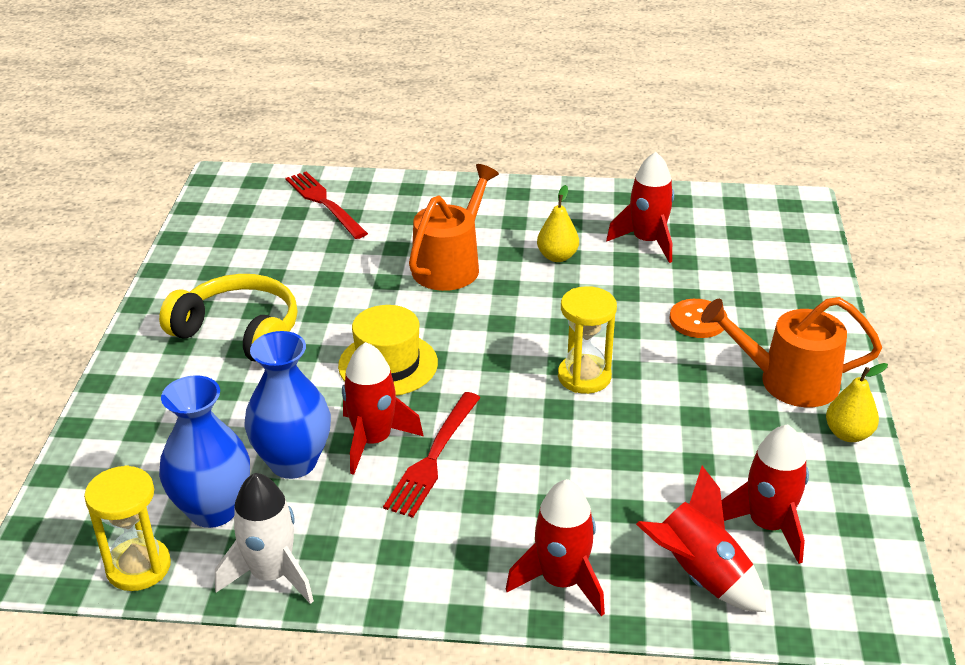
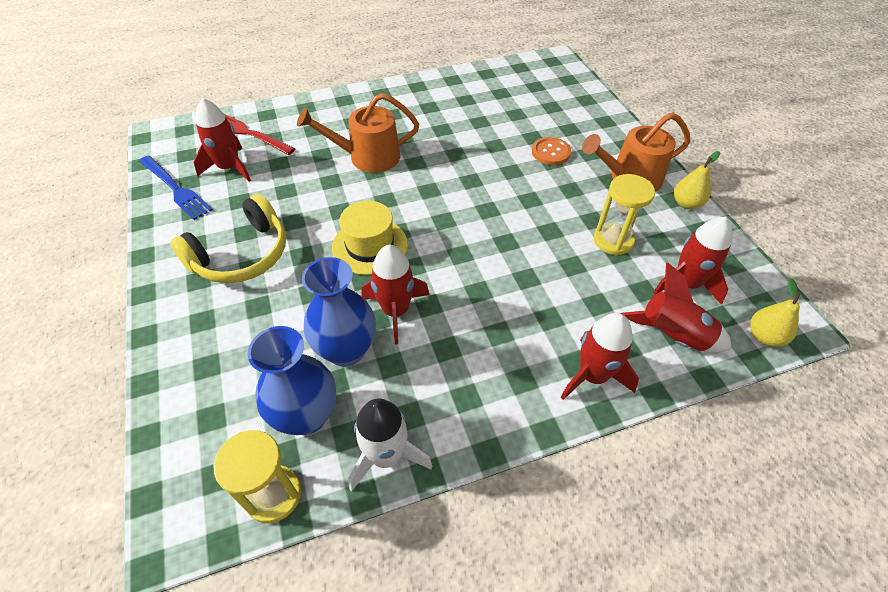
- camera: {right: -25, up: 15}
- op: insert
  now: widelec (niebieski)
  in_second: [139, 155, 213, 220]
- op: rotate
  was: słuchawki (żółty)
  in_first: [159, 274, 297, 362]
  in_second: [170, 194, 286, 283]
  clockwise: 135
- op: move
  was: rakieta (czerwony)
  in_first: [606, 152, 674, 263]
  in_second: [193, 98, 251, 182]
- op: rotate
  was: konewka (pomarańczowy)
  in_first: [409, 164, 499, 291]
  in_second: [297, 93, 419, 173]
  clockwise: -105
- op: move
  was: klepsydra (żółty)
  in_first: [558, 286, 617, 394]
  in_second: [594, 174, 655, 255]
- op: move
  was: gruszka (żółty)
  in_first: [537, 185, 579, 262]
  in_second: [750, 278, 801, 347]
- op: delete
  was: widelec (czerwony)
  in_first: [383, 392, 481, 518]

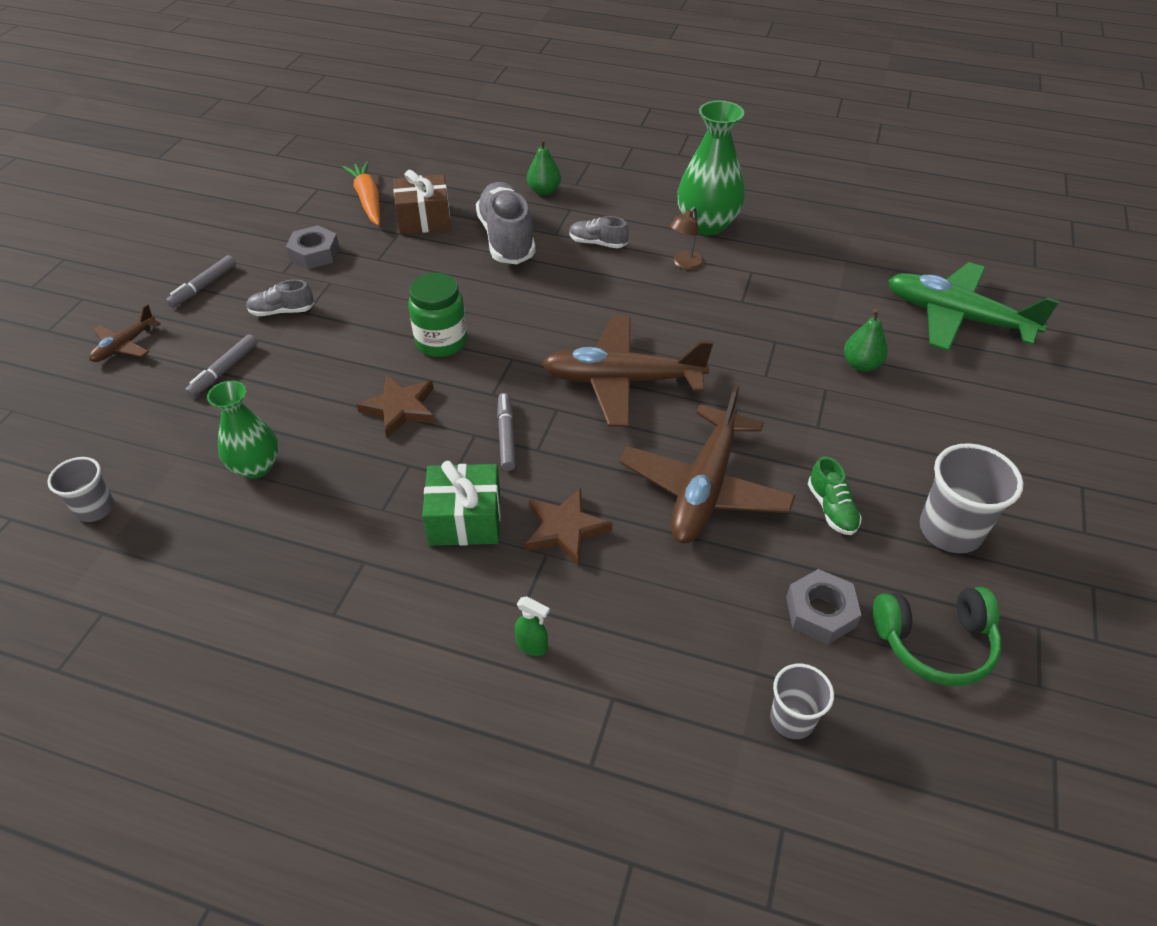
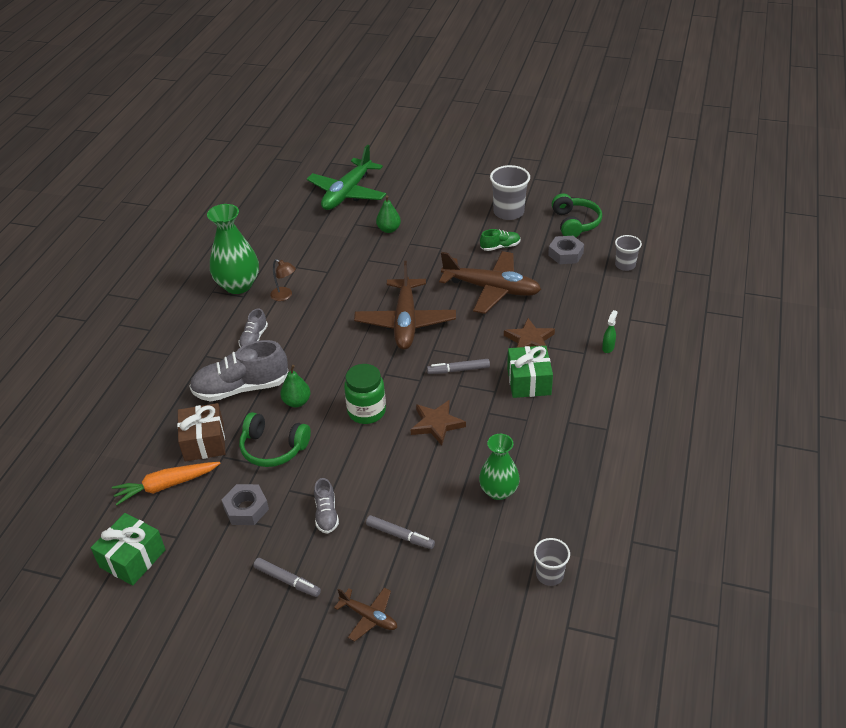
- camera: {right: -90, up: -5}
- op: insert
  now: prezent (zielony)
  in_second: [91, 513, 166, 586]
- op: insert
  now: słuchawki (zielony)
  in_second: [239, 412, 311, 467]
- op: move
  was: gruszka (zielony)
  in_first: [527, 139, 561, 195]
  in_second: [280, 365, 311, 407]

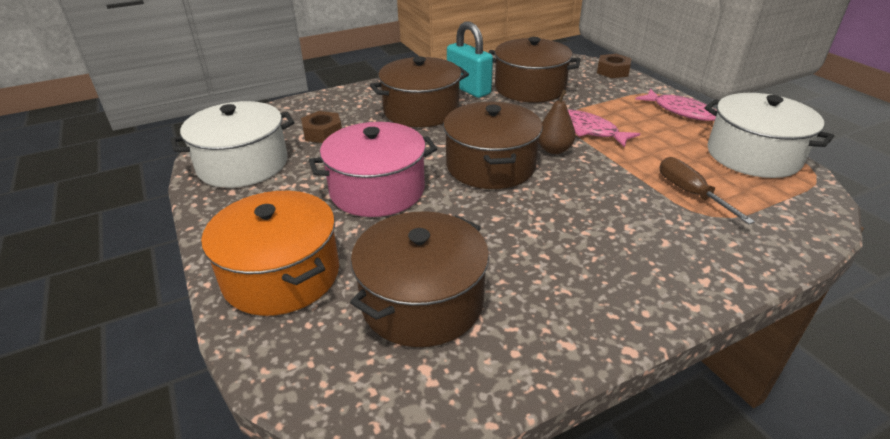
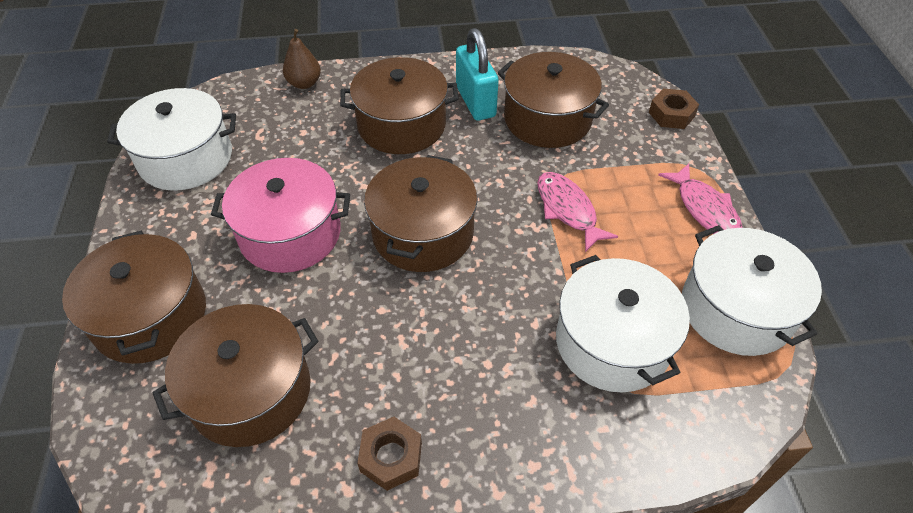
- camera: {right: 20, up: 15}
- op: recolor
  was: garnek (pomarańczowy)
  now: garnek (brązowy)
  in_first: [201, 191, 339, 316]
  in_second: [62, 231, 206, 364]
- op: move
  was: gruszka (brązowy)
  in_first: [539, 90, 576, 154]
  in_second: [283, 29, 321, 89]
- op: move
  was: nakrętka (brązowy)
  in_first: [301, 111, 342, 143]
  in_second: [357, 417, 422, 491]
- op: replace
  was: śrubokręt (brązowy)
  now: garnek (biały)
  in_first: [660, 157, 755, 224]
  in_second: [556, 255, 690, 392]

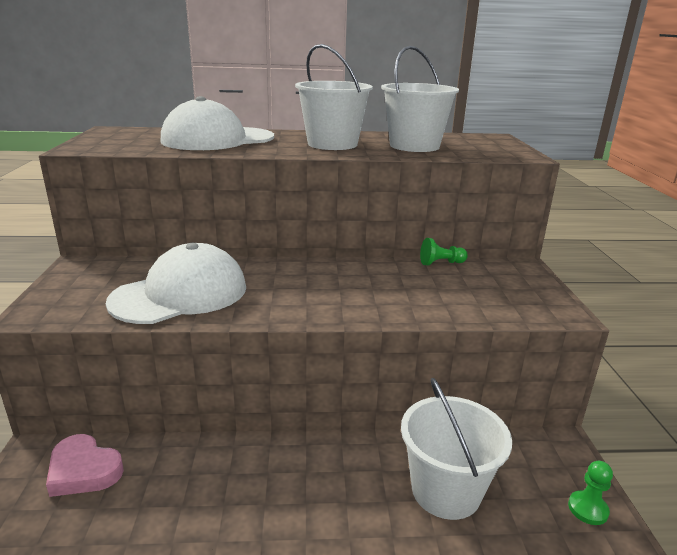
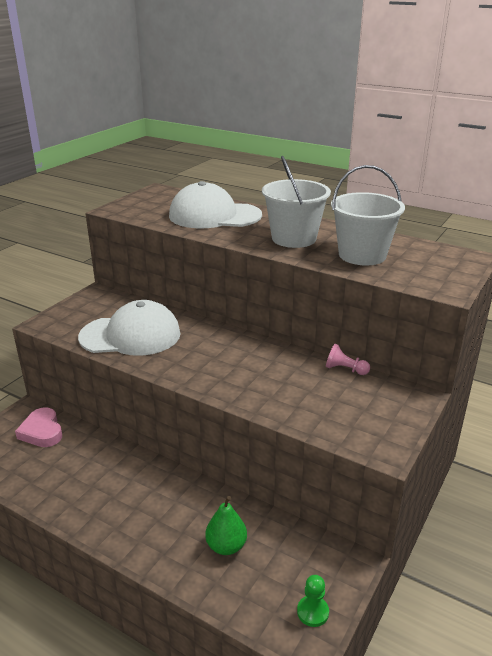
- camera: {right: 35, up: 5}
- op: replace
  was: wiadro (biały)
  now: gruszka (zielony)
  in_first: [401, 378, 512, 520]
  in_second: [205, 496, 247, 555]
- op: recolor
  was: pionek (zielony)
  now: pionek (różowy)
  in_first: [420, 238, 468, 265]
  in_second: [326, 344, 370, 375]

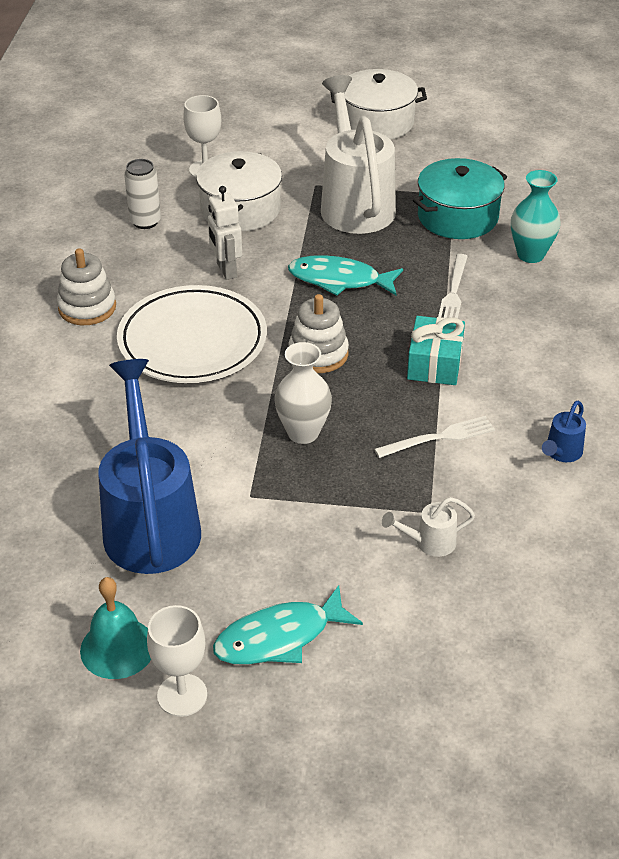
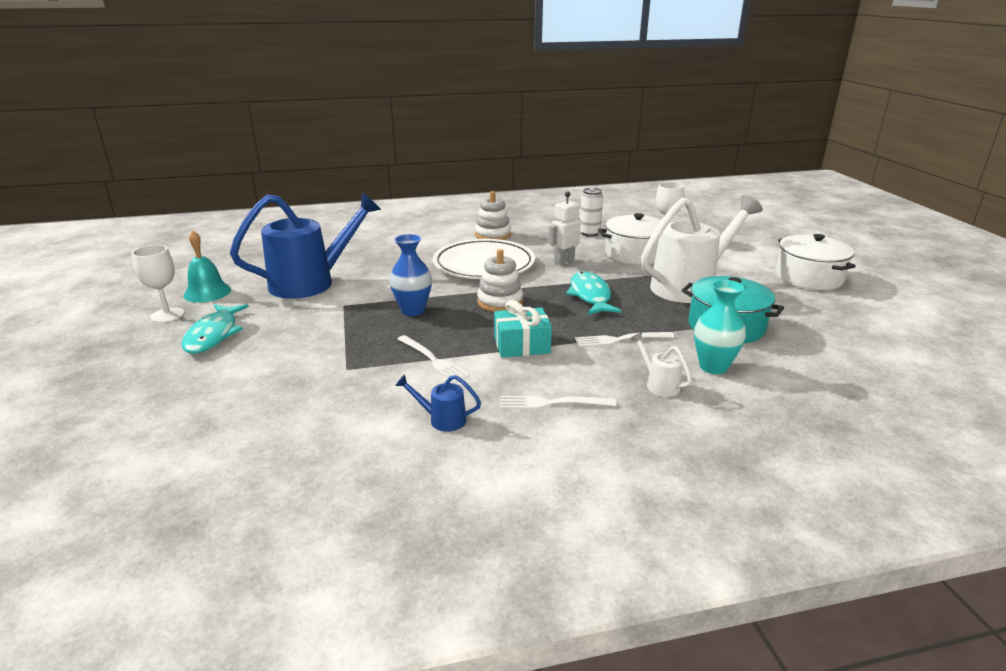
- camera: {right: 70, up: -15}
- op: rotate
  was: ryba (turkusowy)
  in_first: [213, 585, 363, 665]
  in_second: [181, 304, 249, 354]
  clockwise: -135
- op: recolor
  was: wazon (biały)
  now: wazon (niebieski)
  in_first: [274, 342, 332, 444]
  in_second: [389, 234, 432, 316]
- op: insert
  now: widelec (biały)
  in_second: [499, 396, 617, 409]
- op: move
  was: konewka (biały)
  in_first: [382, 497, 475, 557]
  in_second: [630, 332, 692, 397]

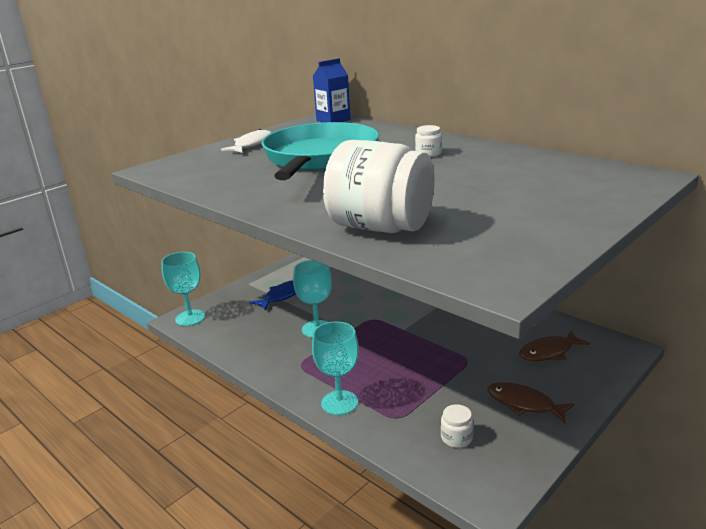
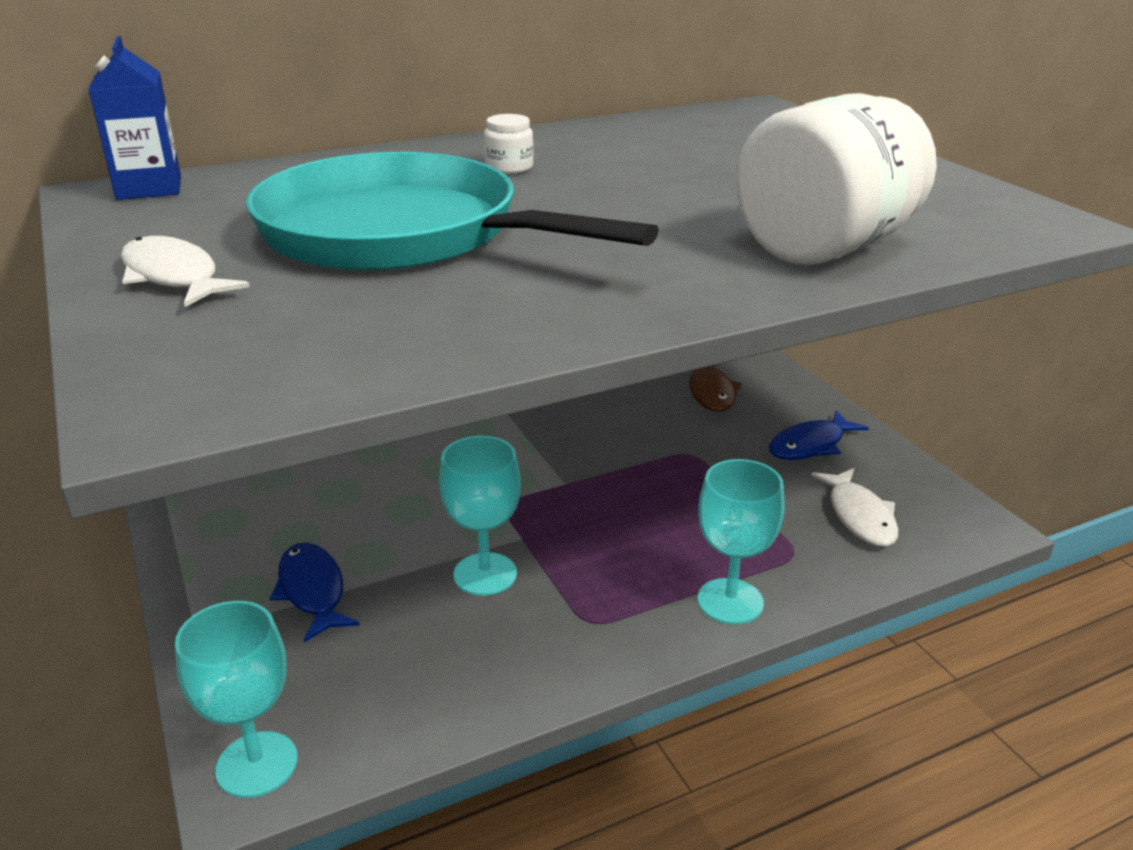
- camera: {right: -70, up: 5}
- op: recolor
  was: ryba (brązowy)
  now: ryba (niebieski)
  in_first: [487, 382, 575, 424]
  in_second: [769, 410, 869, 460]
- op: replace
  was: słoik (biały)
  now: ryba (biały)
  in_first: [441, 404, 474, 448]
  in_second: [811, 468, 899, 547]

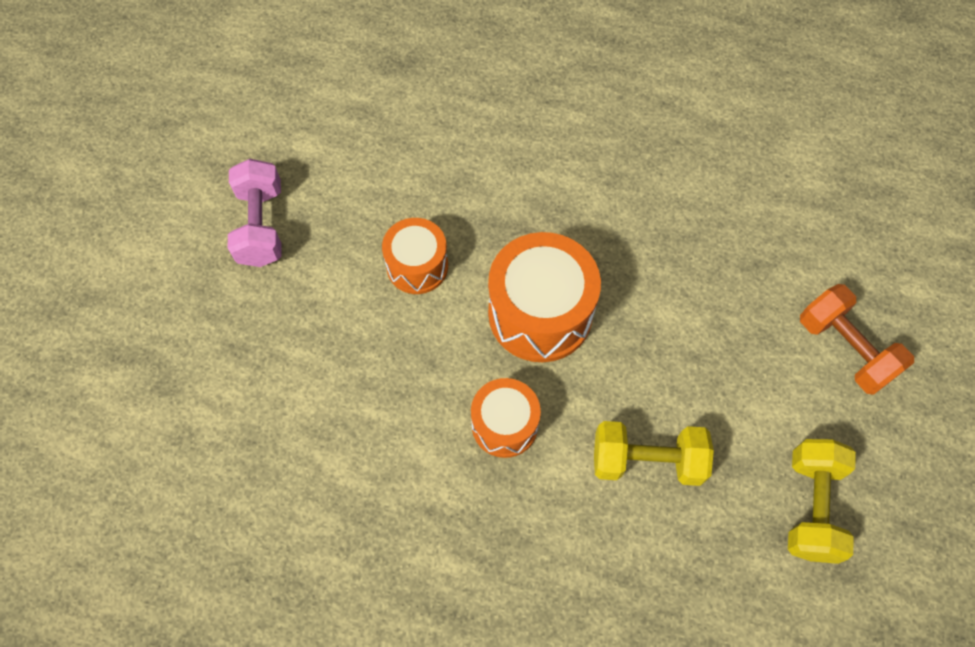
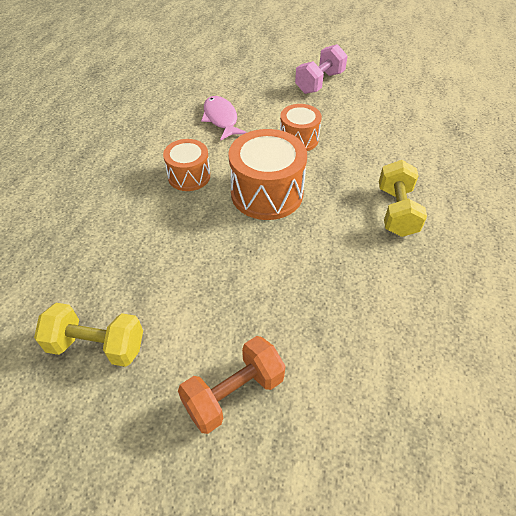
- camera: {right: 90, up: -15}
- op: insert
  now: ryba (różowy)
  in_second: [201, 96, 247, 140]
- op: rotate
  was: hantel (różowy)
  in_first: [228, 159, 282, 267]
  in_second: [295, 44, 348, 94]
  clockwise: -45
- op: move
  was: hantel (żółty)
  in_first: [594, 421, 714, 486]
  in_second: [379, 160, 427, 237]

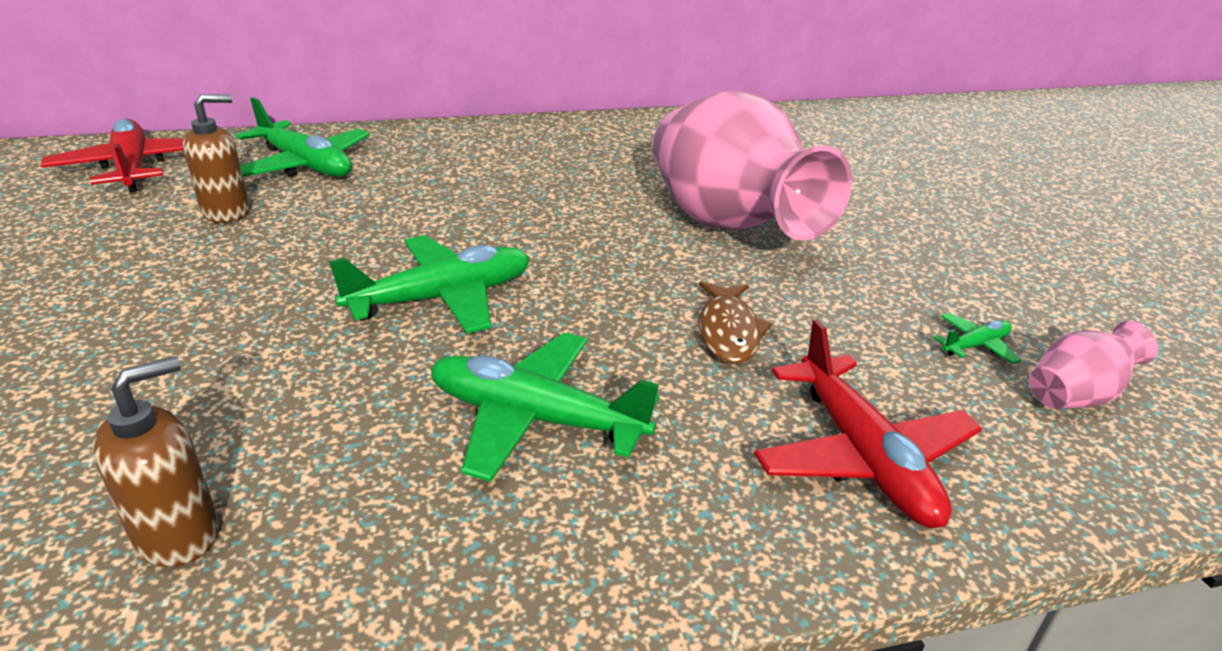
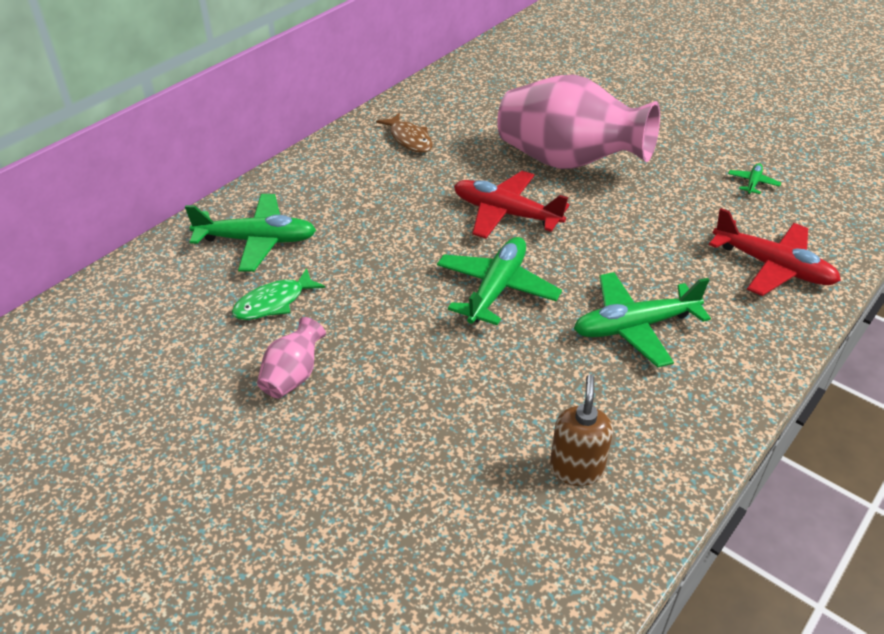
- camera: {right: -35, up: 10}
- op: replace
  was: dozownik mydła (brązowy)
  now: ryba (zielony)
  in_first: [183, 94, 249, 223]
  in_second: [232, 268, 325, 320]
- op: move
  was: wazon (różowy)
  in_first: [1029, 321, 1158, 409]
  in_second: [257, 317, 326, 398]
- op: move
  was: ryba (brązowy)
  in_first: [699, 282, 772, 364]
  in_second: [376, 113, 433, 153]
- op: move
  was: samolot (czerwony)
  in_first: [41, 119, 184, 192]
  in_second: [454, 171, 570, 239]

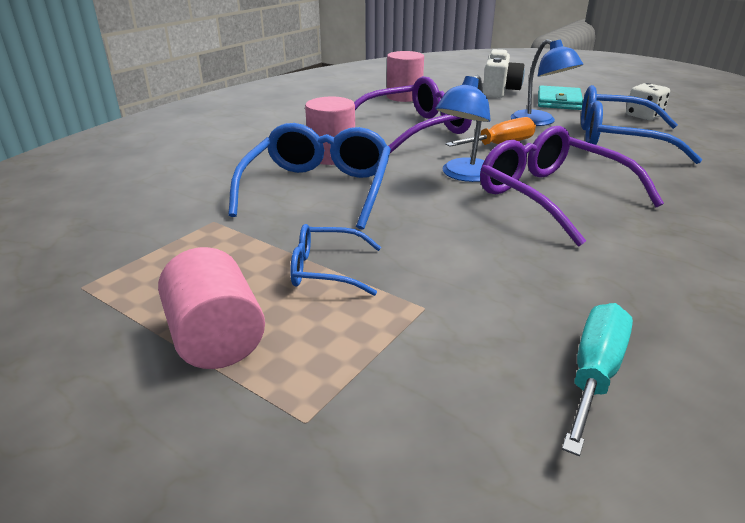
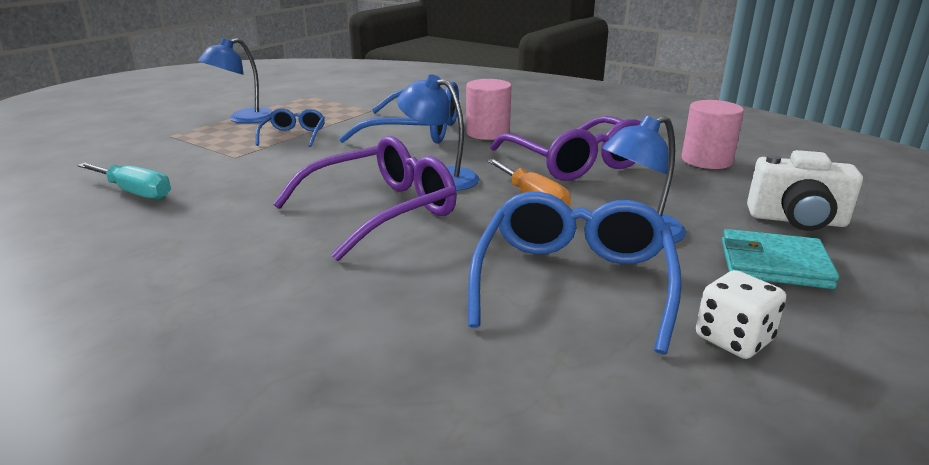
- camera: {right: 90, up: -5}
- op: replace
  was: walec (różowy)
  now: lampka (niebieski)
  in_first: [158, 247, 265, 369]
  in_second: [198, 38, 273, 124]

